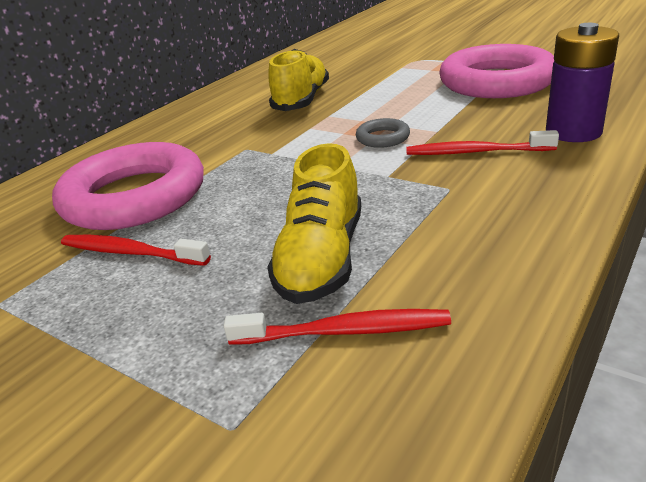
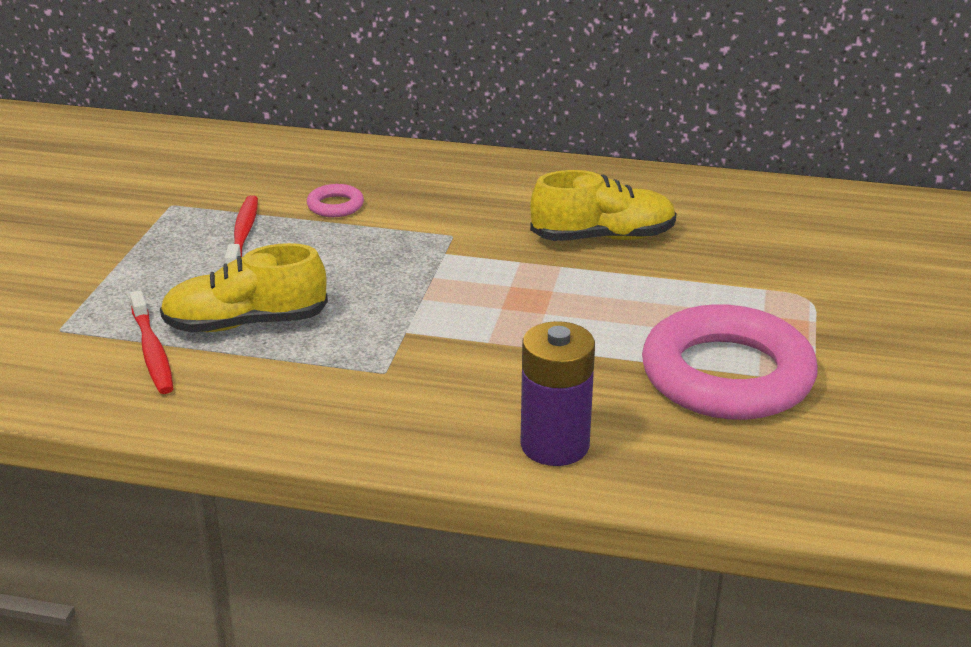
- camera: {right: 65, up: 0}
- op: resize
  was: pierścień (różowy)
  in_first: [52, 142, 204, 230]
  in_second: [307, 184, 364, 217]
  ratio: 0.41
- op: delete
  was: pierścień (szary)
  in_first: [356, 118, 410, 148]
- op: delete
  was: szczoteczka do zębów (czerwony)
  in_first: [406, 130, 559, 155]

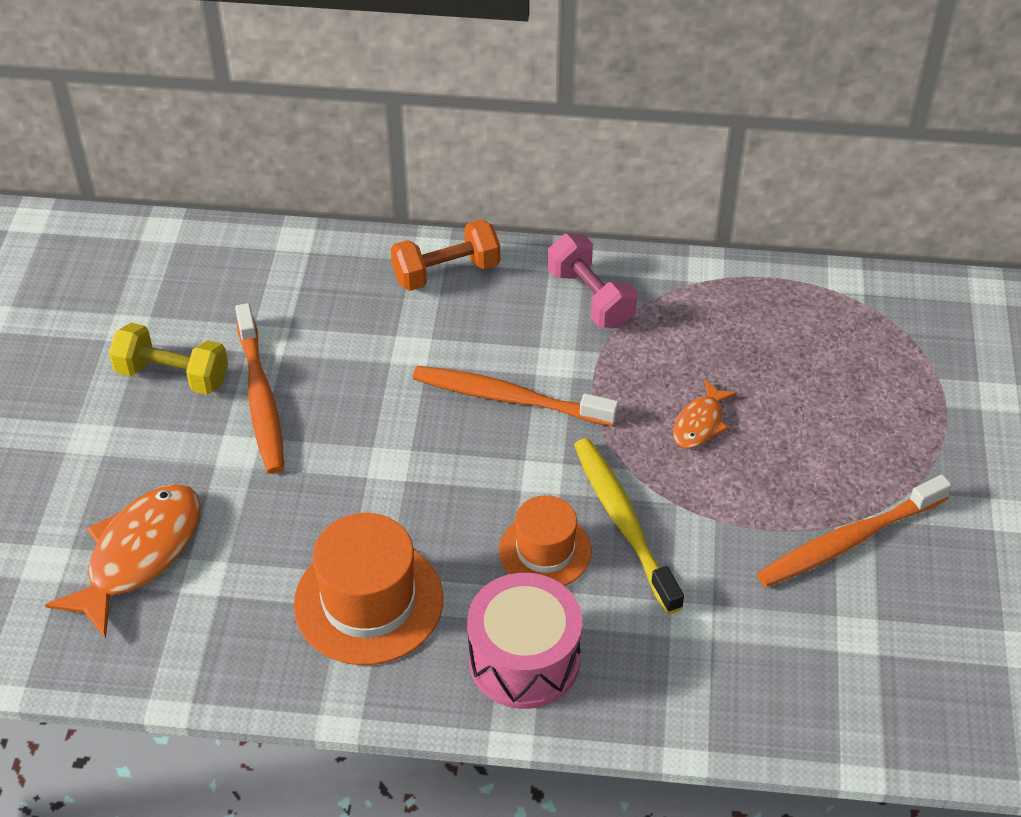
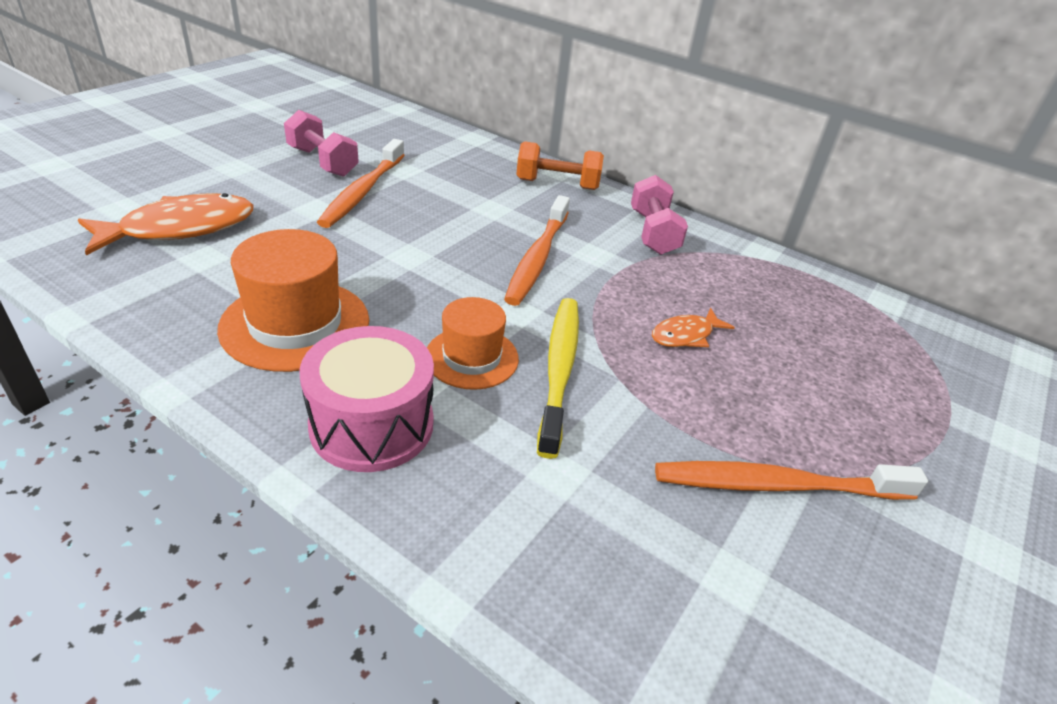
- camera: {right: 25, up: -10}
- op: recolor
  was: hantel (żółty)
  now: hantel (różowy)
  in_first: [109, 323, 228, 395]
  in_second: [284, 110, 359, 177]
- op: rotate
  was: szczoteczka do zębów (pomarańczowy)
  in_first: [413, 366, 619, 426]
  in_second: [504, 195, 570, 306]
  clockwise: -120

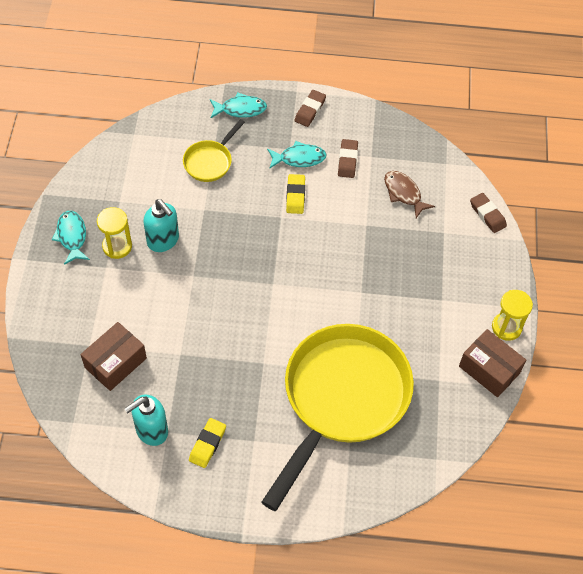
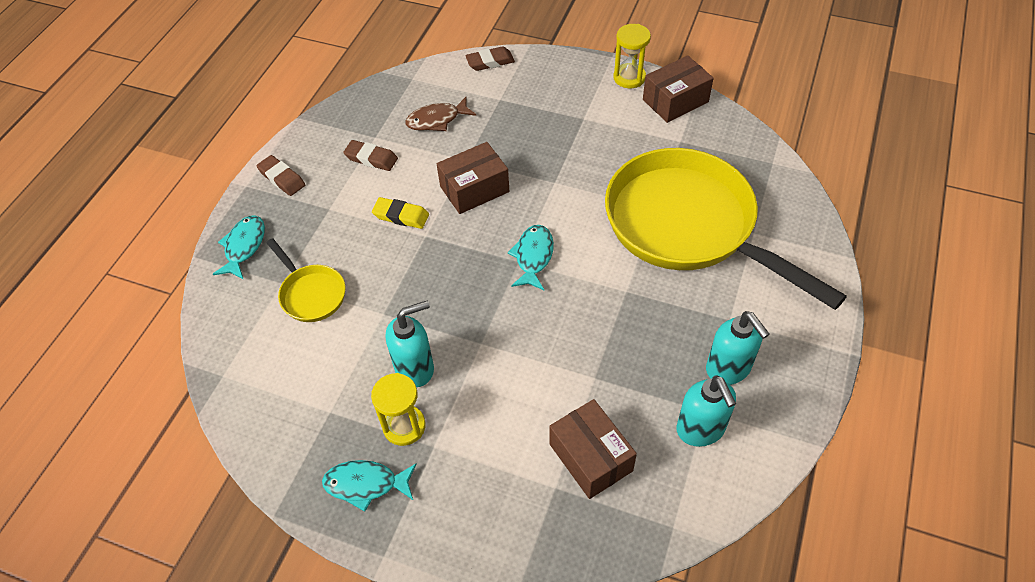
- camera: {right: -70, up: -5}
- op: insert
  now: pudełko (brązowy)
  in_second: [437, 142, 509, 214]
- op: move
  was: ryba (turkusowy)
  in_first: [267, 141, 327, 169]
  in_second: [508, 225, 554, 290]
- op: replace
  was: gumka do mazania (żółty)
  now: dozownik mydła (turkusowy)
  in_first: [189, 418, 226, 468]
  in_second: [706, 311, 770, 385]

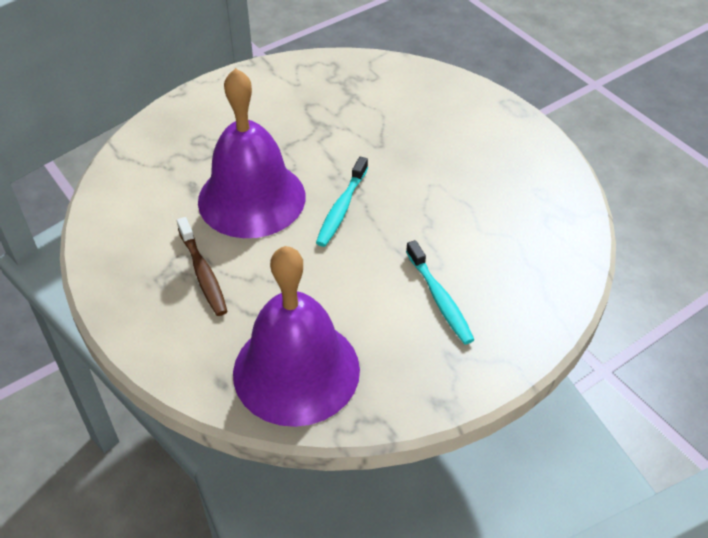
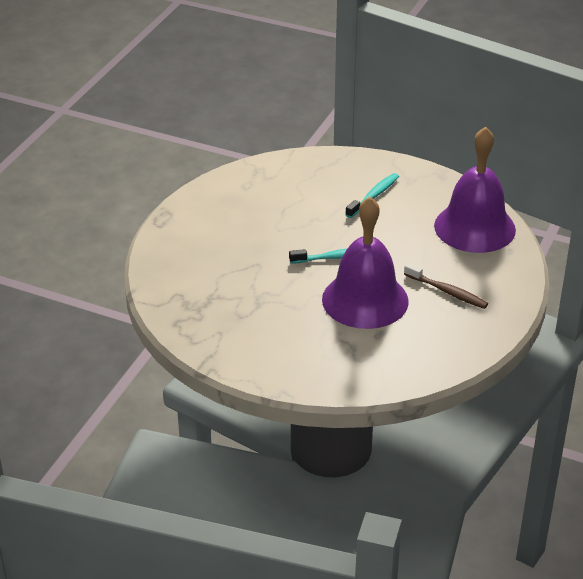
- camera: {right: -120, up: -10}
- op: rotate
  was: szczoteczka do zębów (brązowy)
  in_first: [177, 217, 228, 316]
  in_second: [404, 263, 488, 309]
  clockwise: 90

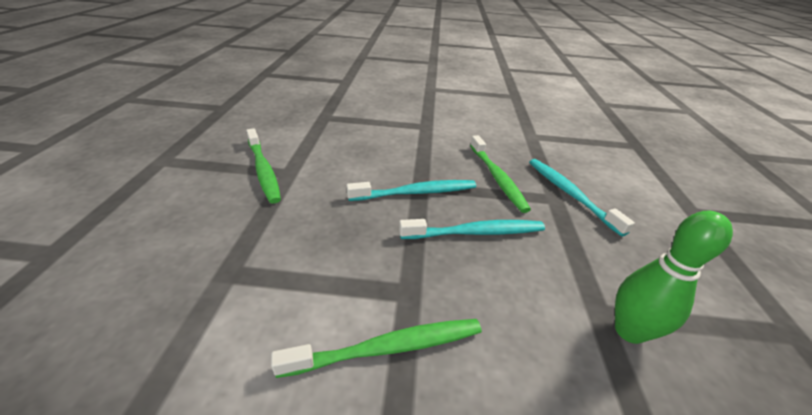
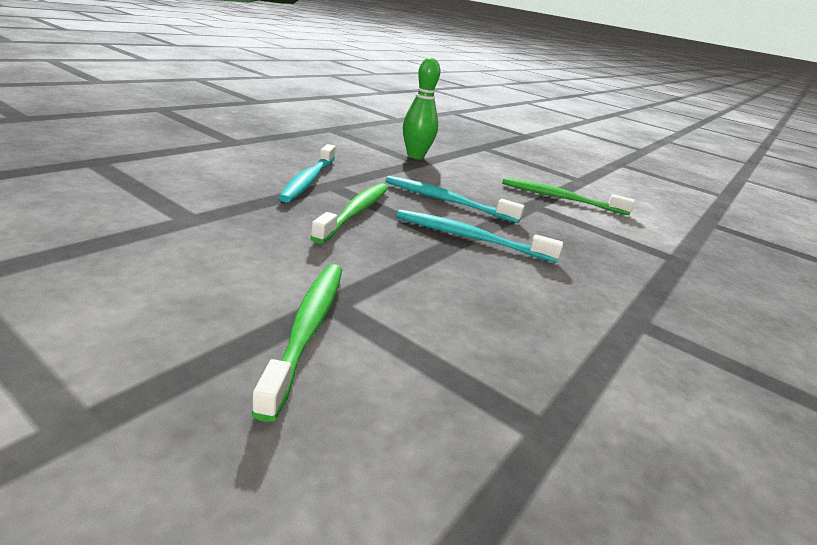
- camera: {right: -150, up: -10}
- op: move
  was: szczoteczka do zębów (zielony)
  in_first: [246, 128, 281, 204]
  in_second: [251, 264, 342, 422]

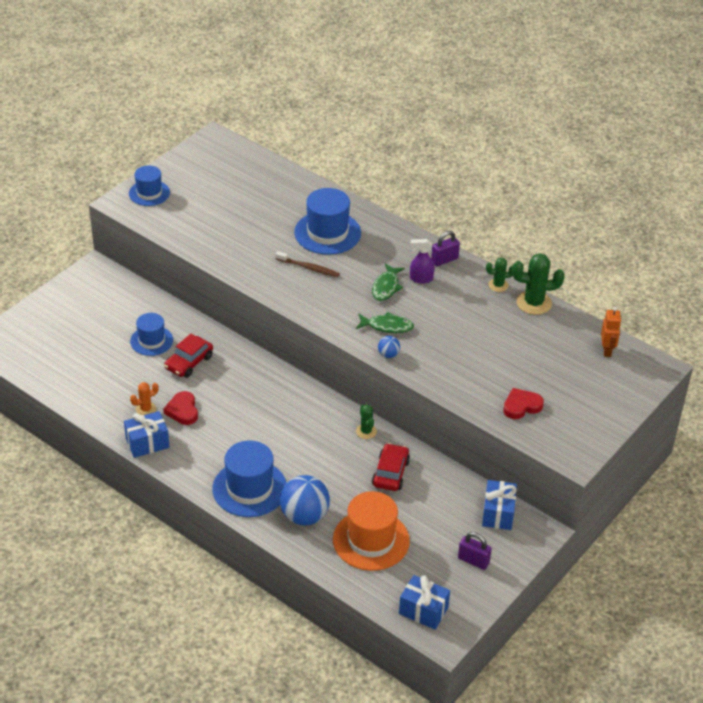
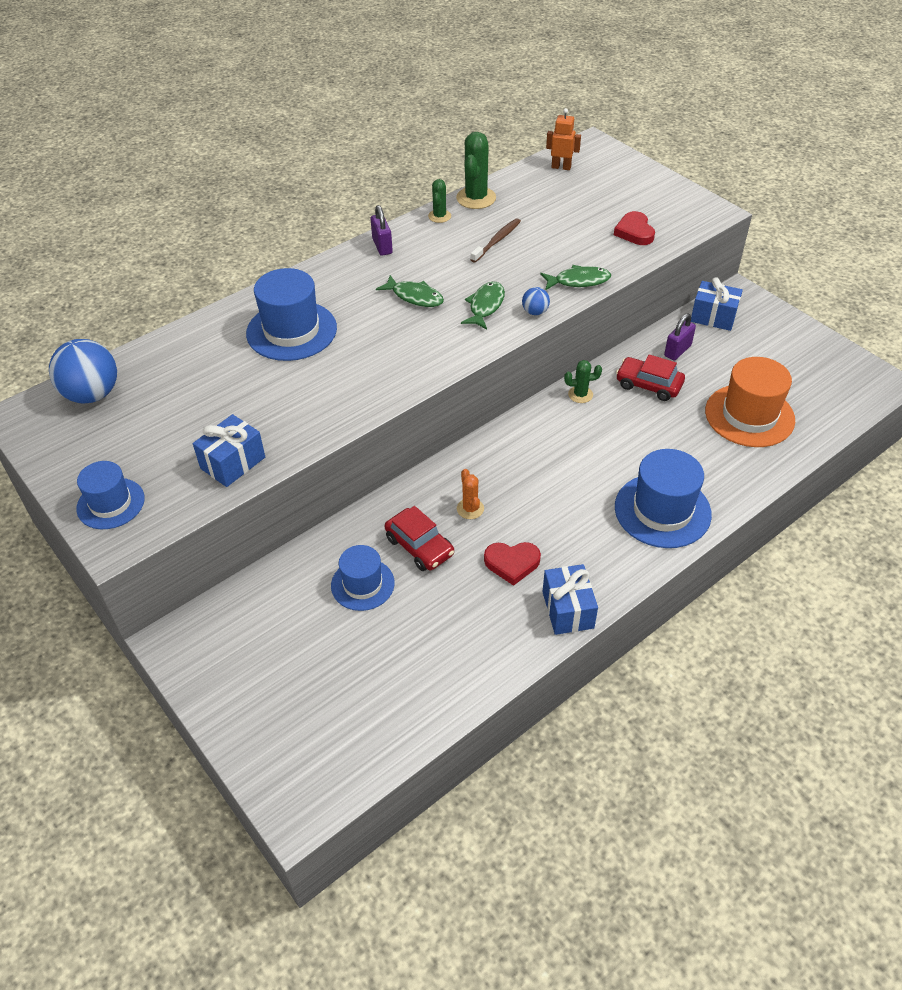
- camera: {right: -75, up: 5}
- op: move
  was: piłka (niebieski)
  in_first: [280, 475, 330, 525]
  in_second: [49, 339, 117, 403]
- op: move
  was: prezent (niebieski)
  in_first: [399, 575, 450, 630]
  in_second: [193, 414, 265, 487]
- op: move
  was: kaktus (pomarańczowy)
  in_first: [130, 382, 159, 415]
  in_second: [457, 469, 484, 519]
- op: move
  was: szczoteczka do zębów (brązowy)
  in_first: [276, 251, 340, 277]
  in_second: [470, 218, 521, 262]
- op: insert
  now: ryba (zielony)
  in_second: [540, 265, 611, 290]
- op: move
  was: kłódka (fioletowy)
  in_first: [458, 532, 492, 570]
  in_second: [664, 313, 696, 361]
- op: delete
  was: spryskiwacz (fioletowy)
  in_first: [410, 239, 435, 283]

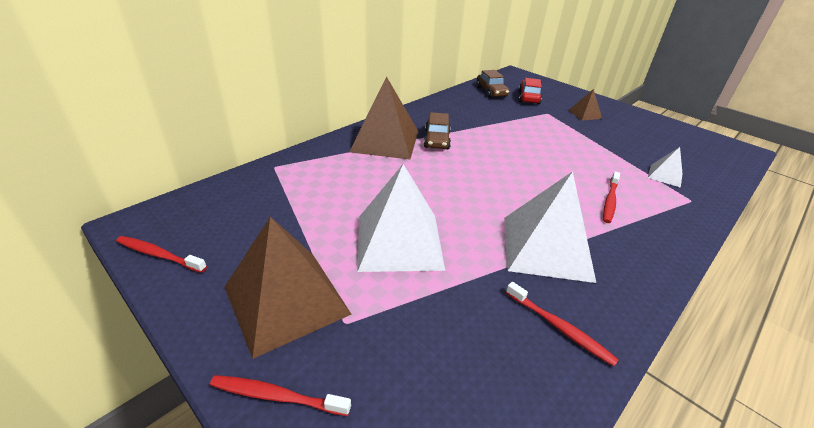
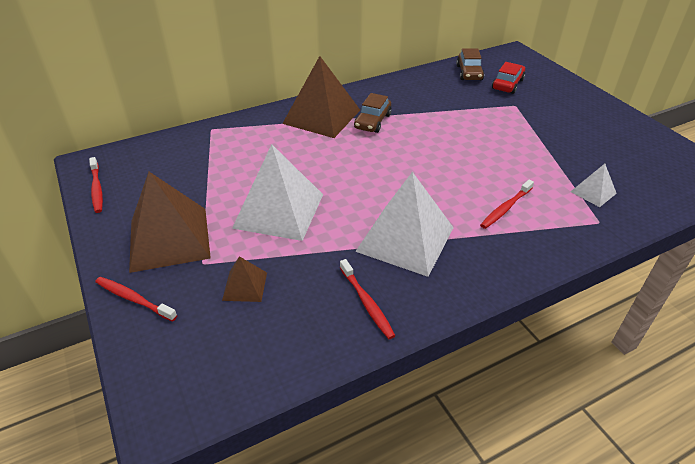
- camera: {right: 20, up: 5}
- op: rotate
  was: szczoteczka do zębów (czerwony)
  in_first: [116, 236, 207, 273]
  in_second: [89, 157, 103, 213]
  clockwise: -150
- op: move
  was: piramida (brązowy)
  in_first: [568, 89, 602, 121]
  in_second: [222, 256, 267, 302]

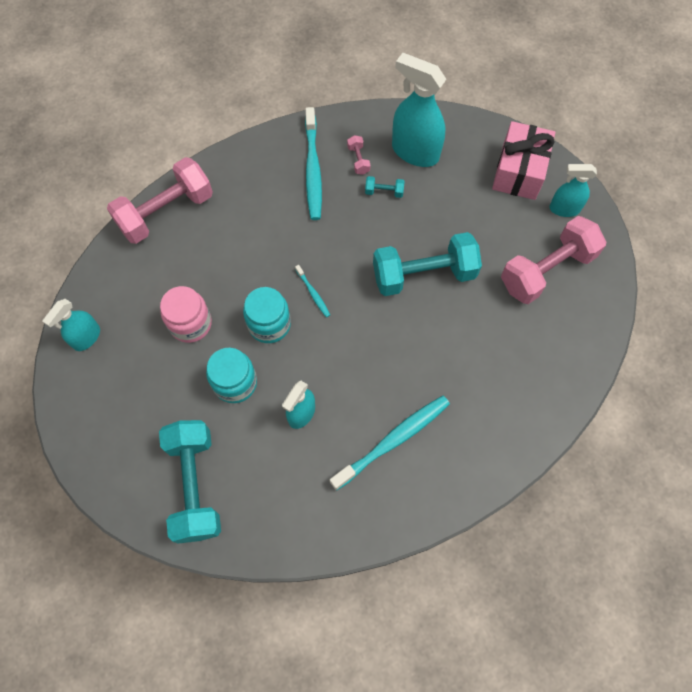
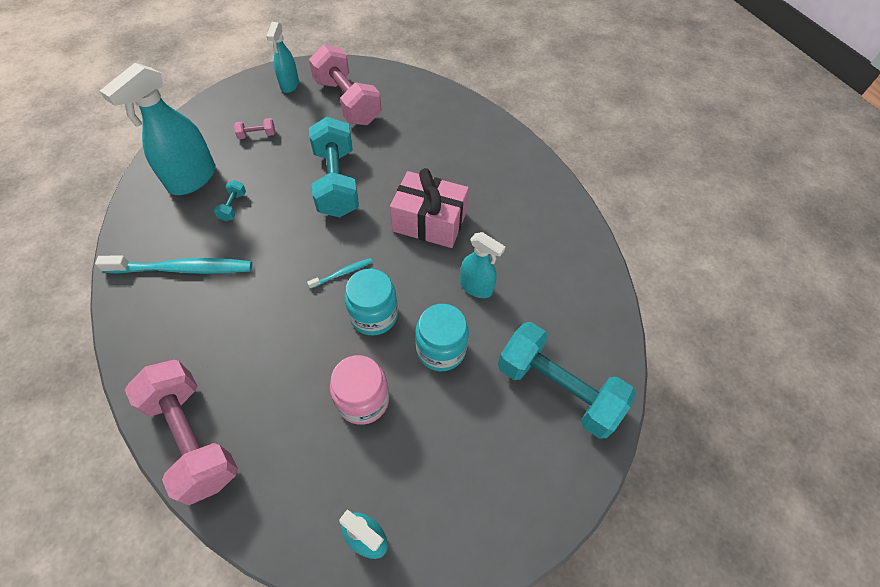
- camera: {right: -90, up: -10}
- op: move
  was: hantel (różowy)
  in_first: [347, 135, 371, 175]
  in_second: [234, 118, 275, 139]
- op: move
  was: prezent (różowy)
  in_first: [492, 121, 555, 200]
  in_second: [390, 168, 469, 248]
- op: rotate
  was: hantel (turkusowy)
  in_first: [159, 420, 221, 543]
  in_second: [498, 322, 636, 439]
  clockwise: 45
- op: delete
  was: szczoteczka do zębów (turkusowy)
  in_first: [330, 395, 450, 490]

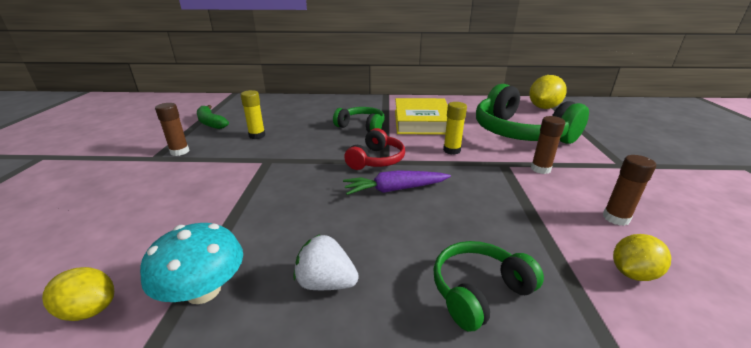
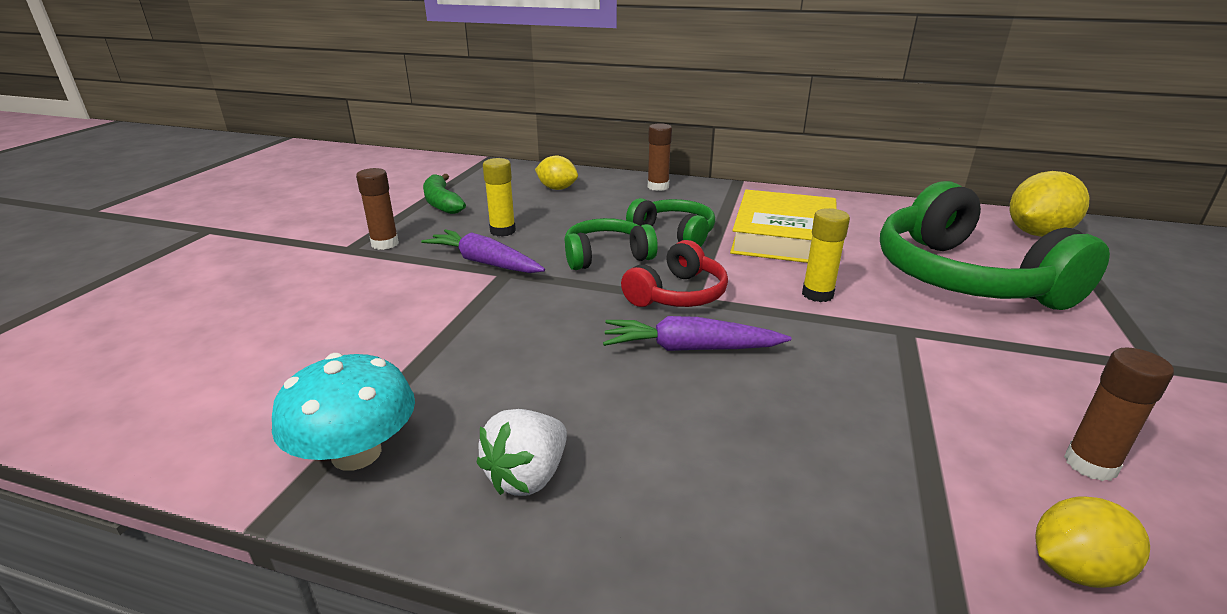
- camera: {right: 15, up: 0}
- op: insert
  now: marchewka (fioletowy)
  in_second: [421, 229, 545, 273]
- op: rotate
  was: truskawka (biały)
  in_first: [293, 234, 359, 290]
  in_second: [477, 409, 567, 496]
  clockwise: -90
- op: move
  was: cytryna (żółty)
  in_first: [42, 267, 114, 321]
  in_second: [535, 156, 578, 190]
- op: move
  was: słuchawki (zielony)
  in_first: [433, 241, 544, 332]
  in_second: [564, 218, 658, 270]
- op: move
  was: klej w sztyfcie (brązowy)
  in_first: [531, 116, 565, 174]
  in_second: [648, 123, 672, 191]

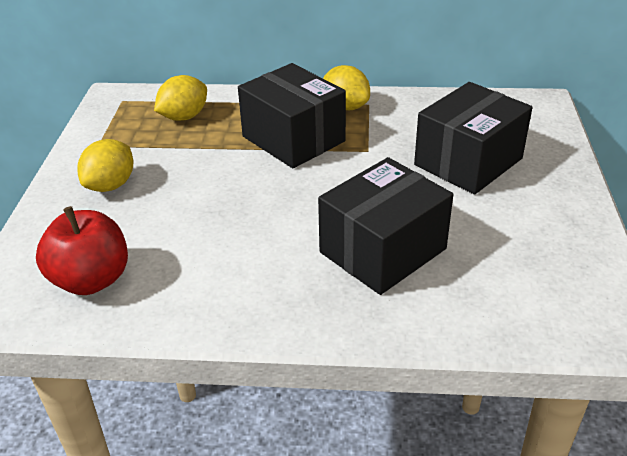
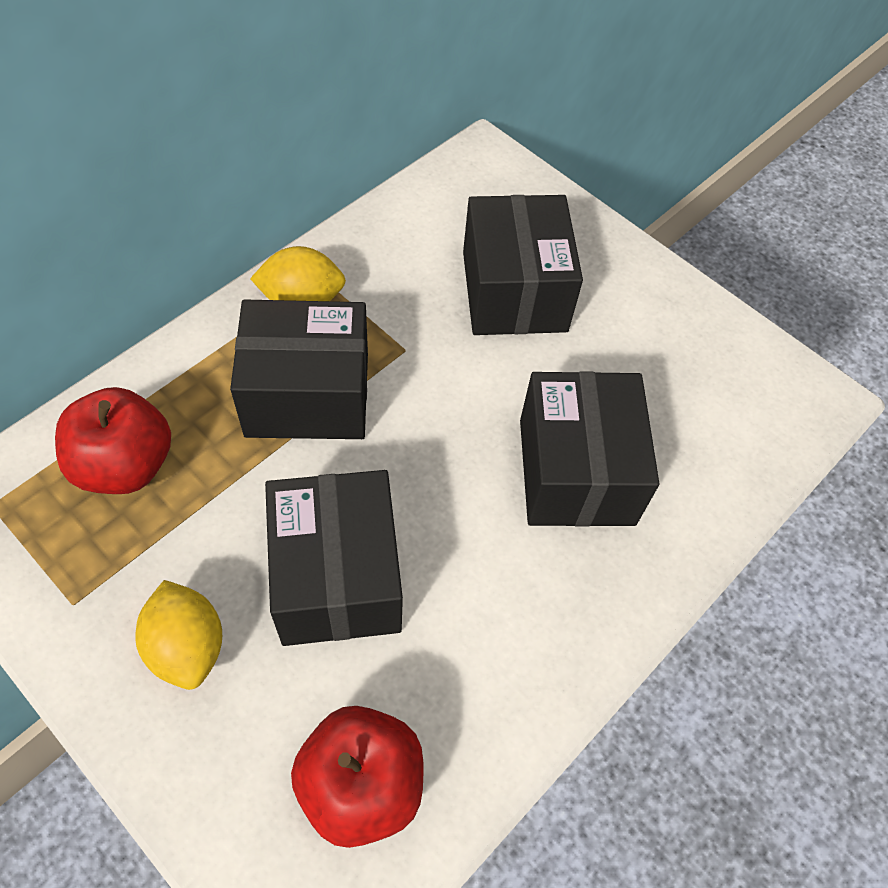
- camera: {right: -55, up: 20}
- op: replace
  was: cytryna (żółty)
  now: jabłko (czerwony)
  in_first: [154, 75, 207, 121]
  in_second: [55, 387, 171, 494]
- op: insert
  now: pudełko (czarny)
  in_second: [265, 470, 403, 646]

